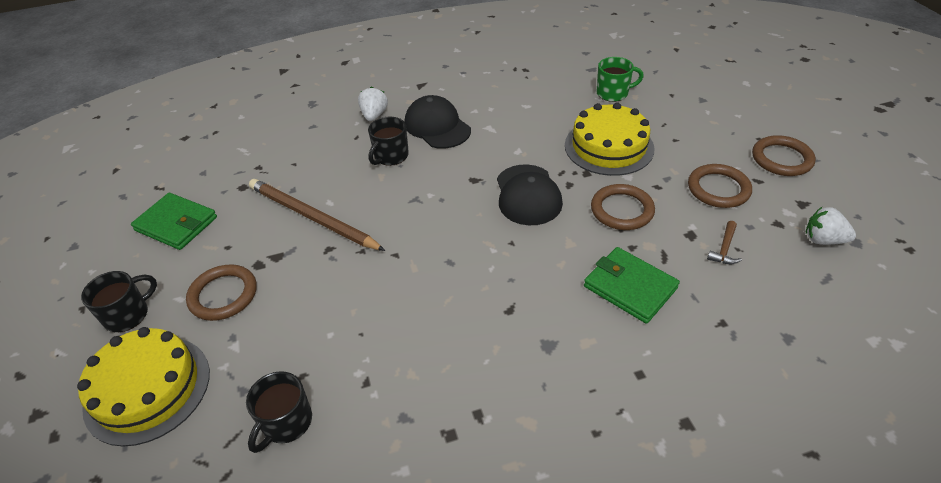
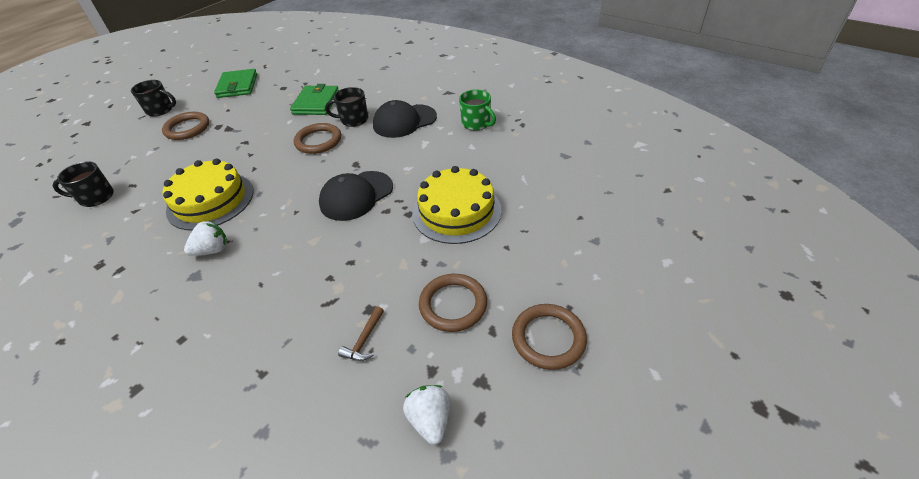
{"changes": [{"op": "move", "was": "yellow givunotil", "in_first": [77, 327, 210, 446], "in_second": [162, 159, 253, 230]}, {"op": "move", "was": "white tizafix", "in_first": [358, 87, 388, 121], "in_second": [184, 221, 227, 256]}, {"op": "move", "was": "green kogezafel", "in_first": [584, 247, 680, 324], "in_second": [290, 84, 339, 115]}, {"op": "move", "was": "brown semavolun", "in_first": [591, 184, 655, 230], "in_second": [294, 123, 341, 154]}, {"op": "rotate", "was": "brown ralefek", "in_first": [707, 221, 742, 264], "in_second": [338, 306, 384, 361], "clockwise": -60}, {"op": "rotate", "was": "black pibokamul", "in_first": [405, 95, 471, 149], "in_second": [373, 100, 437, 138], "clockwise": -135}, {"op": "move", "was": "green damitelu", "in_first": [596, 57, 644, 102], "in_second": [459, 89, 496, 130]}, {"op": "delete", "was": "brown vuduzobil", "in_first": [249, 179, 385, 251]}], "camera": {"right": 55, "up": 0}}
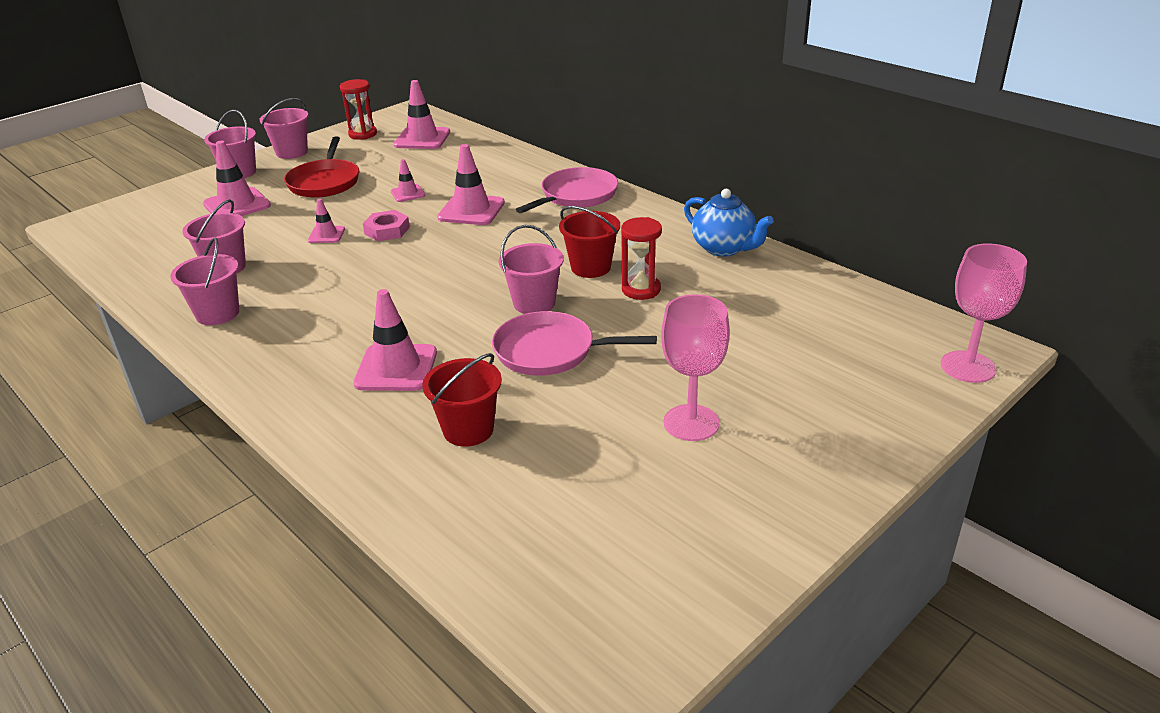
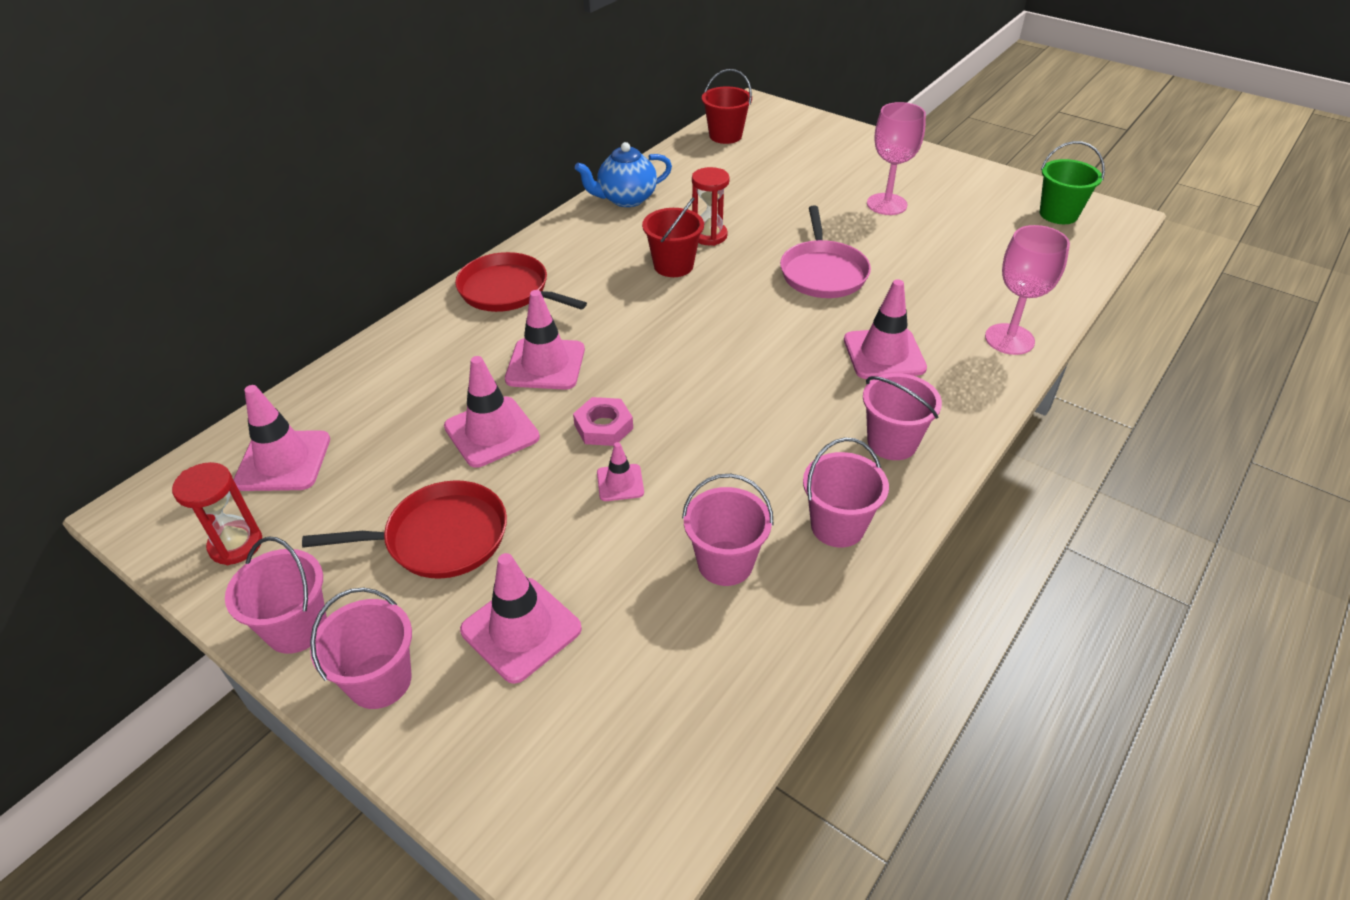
{"changes": [{"op": "resize", "was": "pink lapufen", "in_first": [391, 159, 425, 202], "in_second": [444, 356, 540, 468], "ratio": 1.82}, {"op": "recolor", "was": "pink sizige", "now": "red sizige", "in_first": [516, 167, 618, 213], "in_second": [455, 252, 587, 312]}, {"op": "rotate", "was": "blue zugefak", "in_first": [684, 189, 774, 257], "in_second": [575, 142, 672, 207], "clockwise": -150}, {"op": "move", "was": "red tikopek", "in_first": [422, 353, 502, 447], "in_second": [702, 69, 752, 144]}, {"op": "move", "was": "pink tikopek", "in_first": [499, 225, 564, 314], "in_second": [863, 373, 942, 460]}, {"op": "move", "was": "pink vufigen", "in_first": [941, 244, 1027, 383], "in_second": [985, 225, 1070, 355]}, {"op": "insert", "now": "green tikopek", "in_second": [1040, 141, 1105, 224]}], "camera": {"right": -100, "up": 10}}
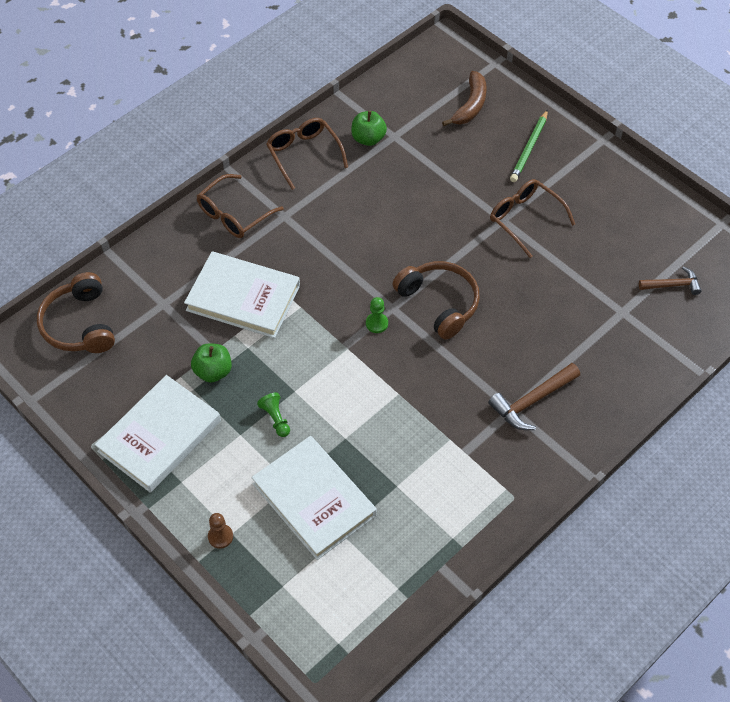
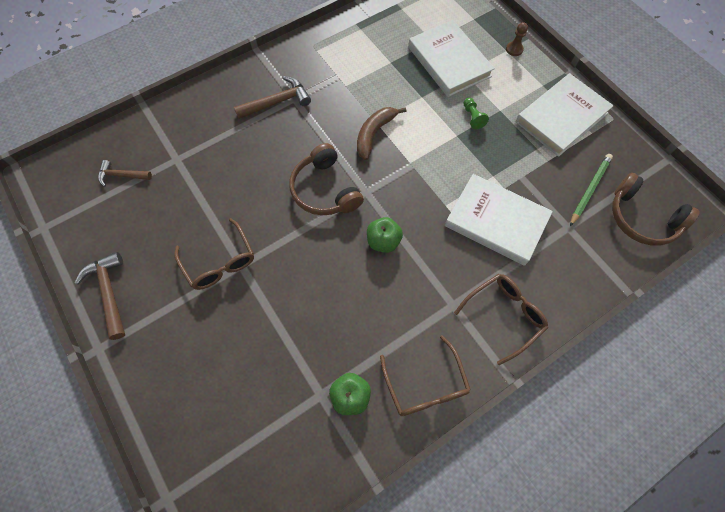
{"changes": [{"op": "insert", "now": "brown ralefek", "in_second": [75, 252, 125, 340]}, {"op": "move", "was": "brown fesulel", "in_first": [442, 71, 487, 126], "in_second": [357, 107, 406, 160]}, {"op": "move", "was": "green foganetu", "in_first": [191, 343, 232, 383], "in_second": [367, 217, 403, 253]}, {"op": "move", "was": "green vuduzobil", "in_first": [510, 110, 548, 182], "in_second": [570, 154, 613, 226]}, {"op": "rotate", "was": "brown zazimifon", "in_first": [37, 272, 115, 353], "in_second": [612, 173, 700, 246], "clockwise": 135}, {"op": "delete", "was": "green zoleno", "in_first": [366, 297, 388, 333]}], "camera": {"right": -170, "up": 10}}
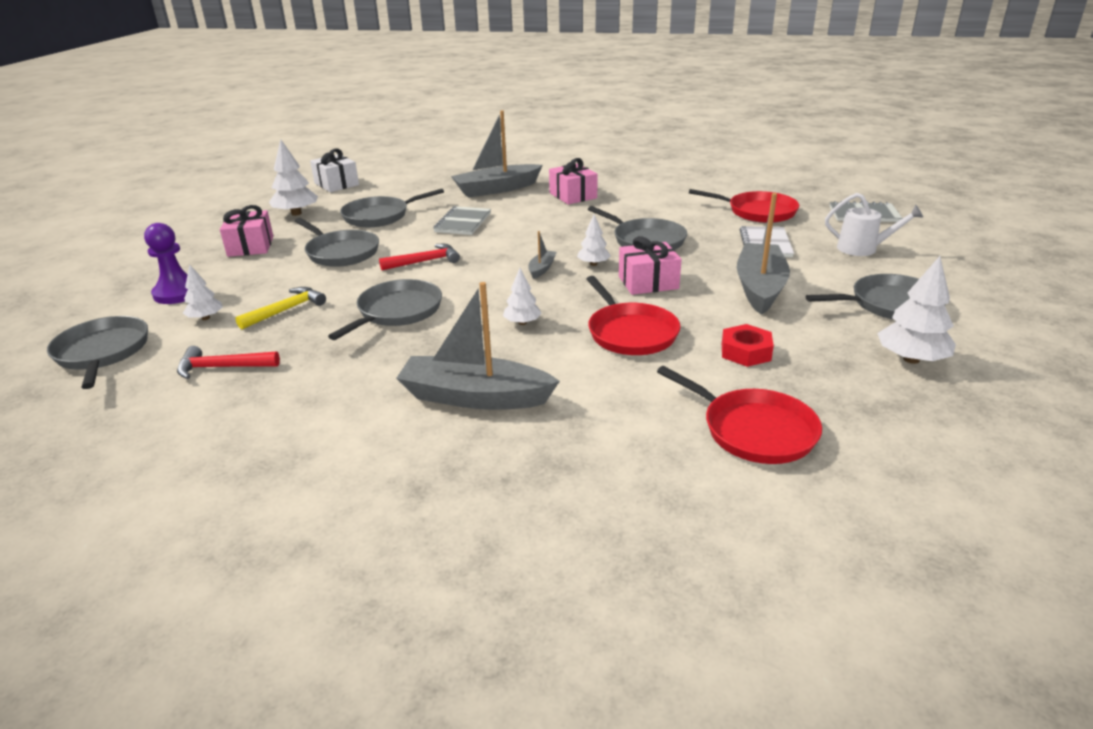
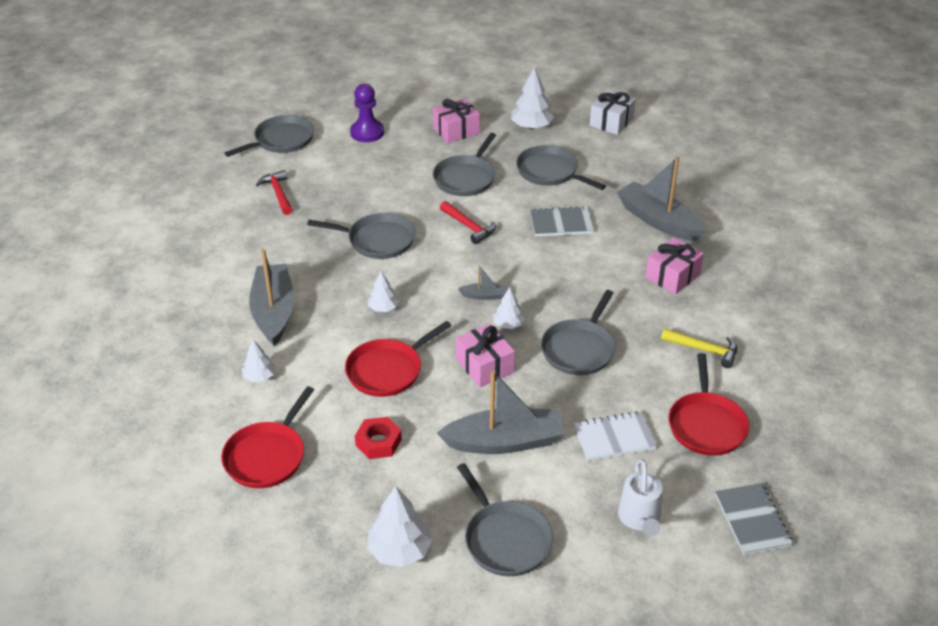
{"changes": [{"op": "move", "was": "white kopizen", "in_first": [183, 264, 223, 320], "in_second": [242, 339, 276, 382]}, {"op": "move", "was": "yellow ralefek", "in_first": [236, 287, 326, 329], "in_second": [661, 329, 737, 368]}], "camera": {"right": 70, "up": 10}}
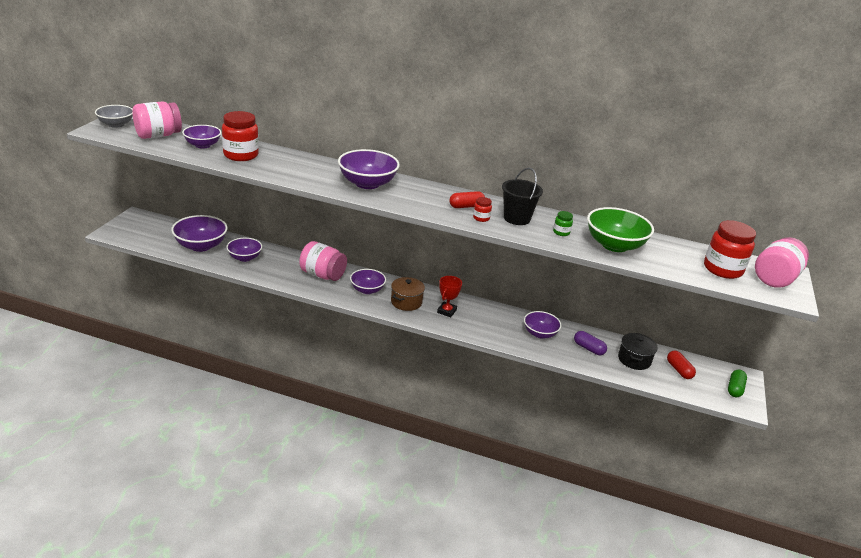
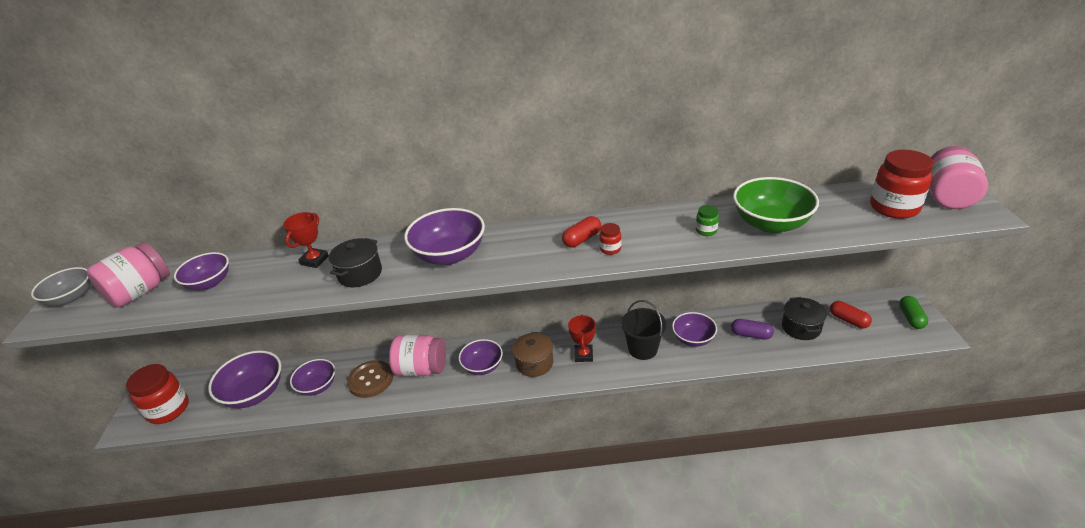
{"changes": [{"op": "move", "was": "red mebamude", "in_first": [222, 111, 259, 161], "in_second": [126, 364, 189, 424]}, {"op": "insert", "now": "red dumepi", "in_second": [283, 212, 329, 268]}, {"op": "insert", "now": "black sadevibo", "in_second": [329, 238, 382, 287]}, {"op": "insert", "now": "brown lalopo", "in_second": [347, 360, 393, 398]}, {"op": "move", "was": "black tikopek", "in_first": [502, 168, 543, 225], "in_second": [621, 300, 666, 360]}], "camera": {"right": -15, "up": 5}}
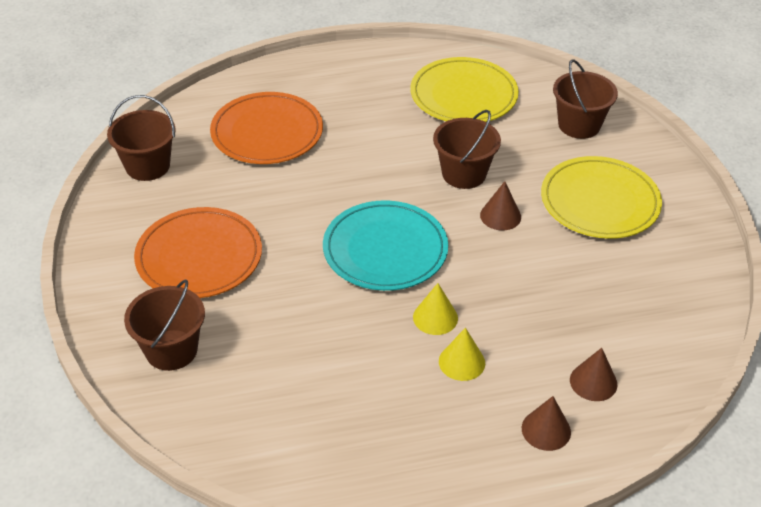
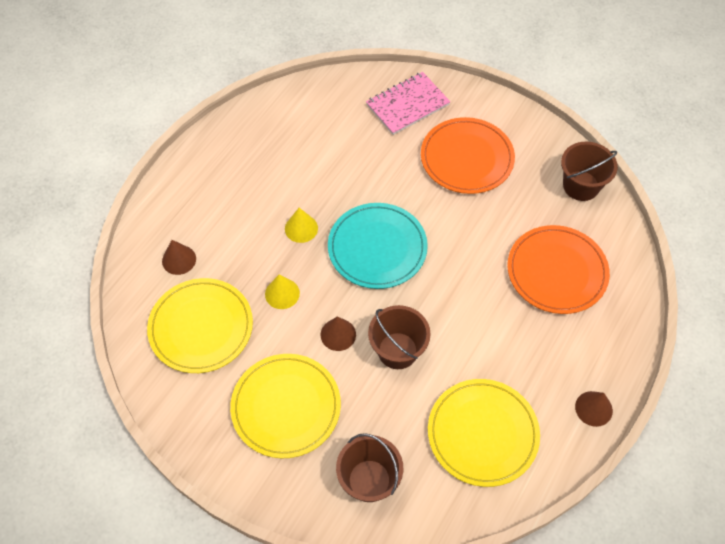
{"changes": [{"op": "insert", "now": "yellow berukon", "in_second": [147, 278, 253, 373]}, {"op": "move", "was": "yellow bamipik", "in_first": [439, 328, 485, 381], "in_second": [265, 274, 300, 309]}, {"op": "replace", "was": "brown tikopek", "now": "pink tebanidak", "in_first": [124, 280, 205, 371], "in_second": [366, 72, 450, 135]}, {"op": "move", "was": "brown bamipik", "in_first": [522, 396, 571, 451], "in_second": [575, 391, 613, 427]}], "camera": {"right": 135, "up": 15}}
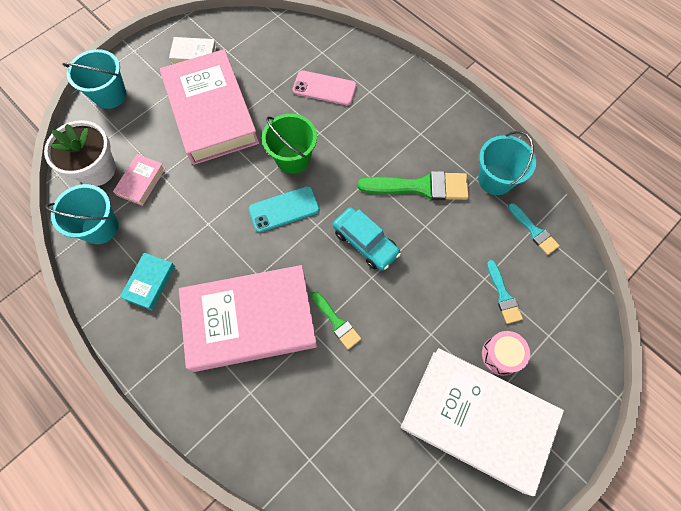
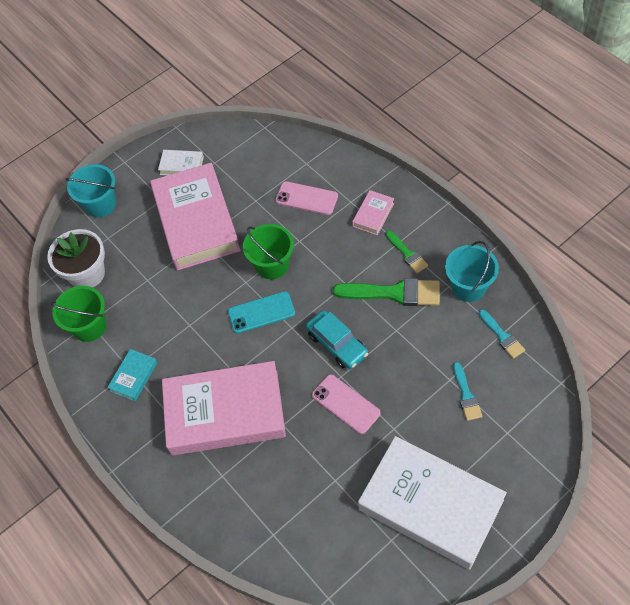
{"changes": [{"op": "recolor", "was": "turquoise tikopek", "now": "green tikopek", "in_first": [45, 184, 119, 244], "in_second": [50, 286, 106, 342]}, {"op": "insert", "now": "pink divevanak", "in_second": [312, 374, 381, 434]}, {"op": "move", "was": "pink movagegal", "in_first": [113, 154, 166, 206], "in_second": [352, 190, 394, 236]}, {"op": "move", "was": "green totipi", "in_first": [312, 292, 361, 350], "in_second": [386, 230, 428, 273]}, {"op": "delete", "was": "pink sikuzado", "in_first": [482, 331, 530, 376]}], "camera": {"right": 10, "up": -10}}
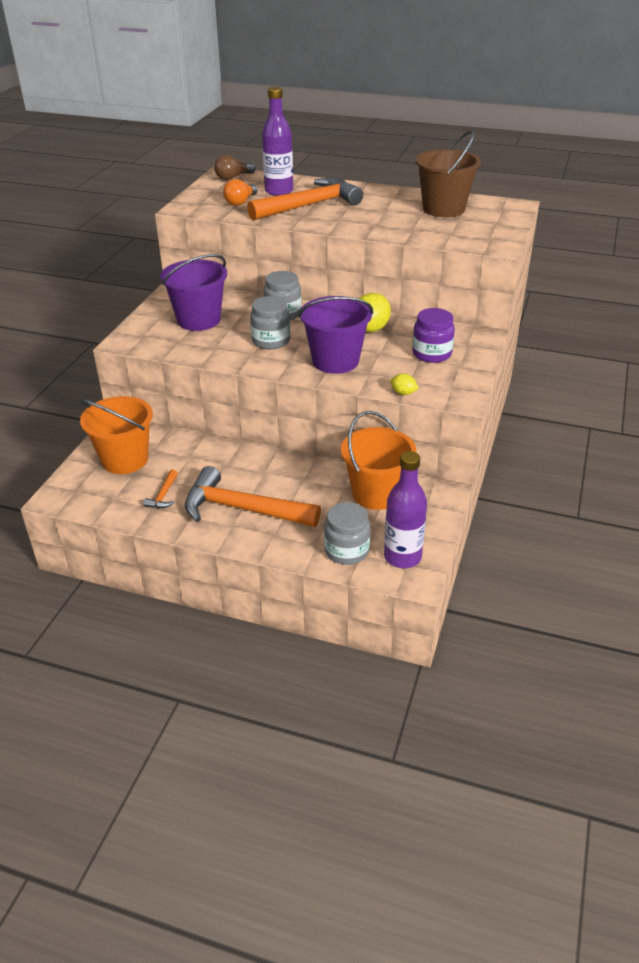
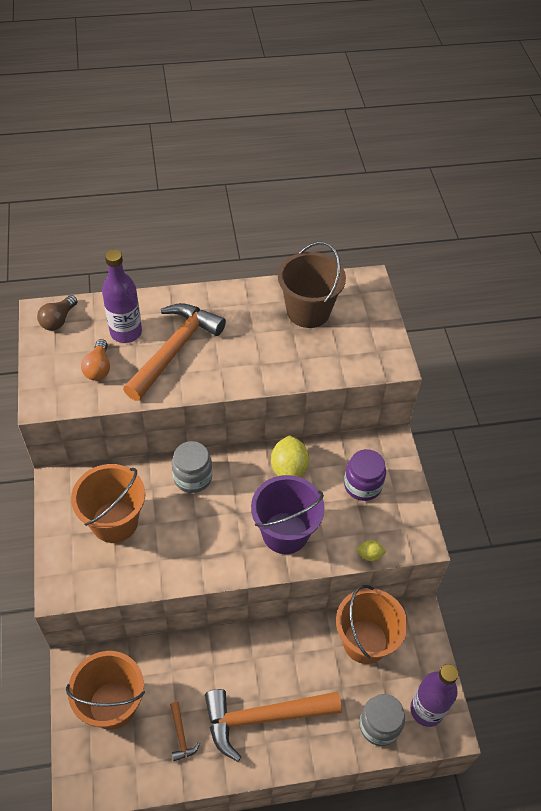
{"changes": [{"op": "recolor", "was": "purple tikopek", "now": "orange tikopek", "in_first": [160, 254, 227, 331], "in_second": [71, 464, 145, 543]}, {"op": "delete", "was": "grey mebamude", "in_first": [250, 296, 290, 350]}], "camera": {"right": -30, "up": 15}}
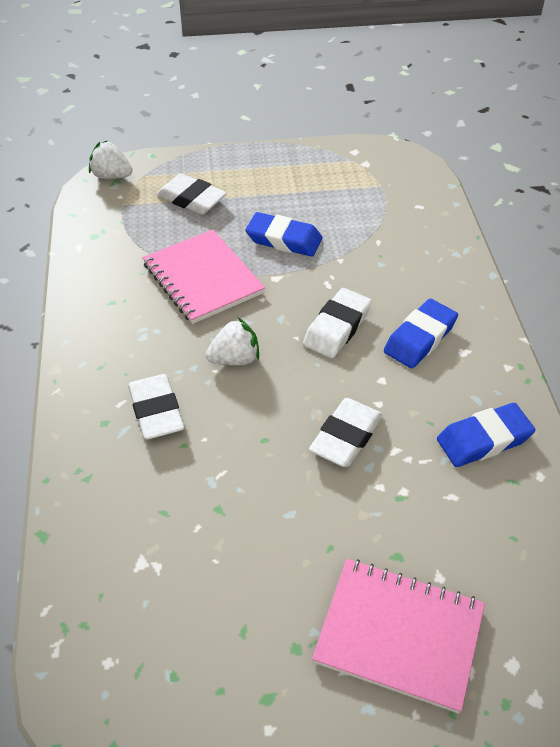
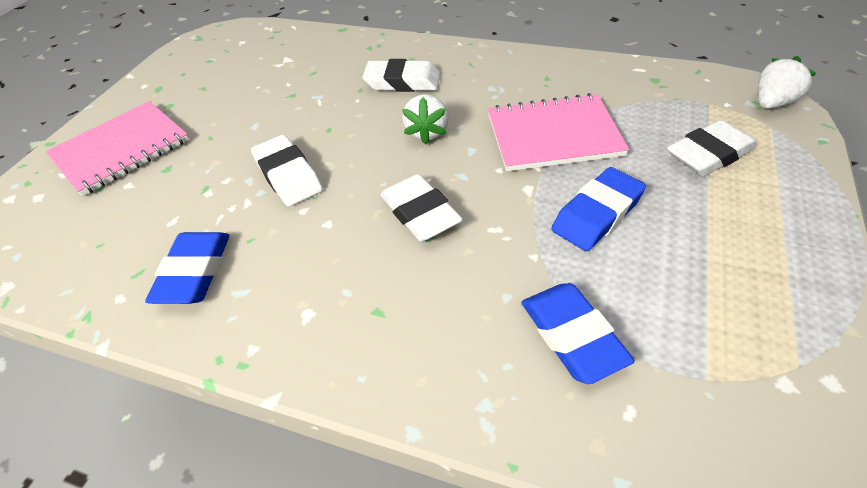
{"changes": [{"op": "move", "was": "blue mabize", "in_first": [384, 299, 458, 368], "in_second": [521, 283, 635, 384]}], "camera": {"right": 120, "up": 0}}
